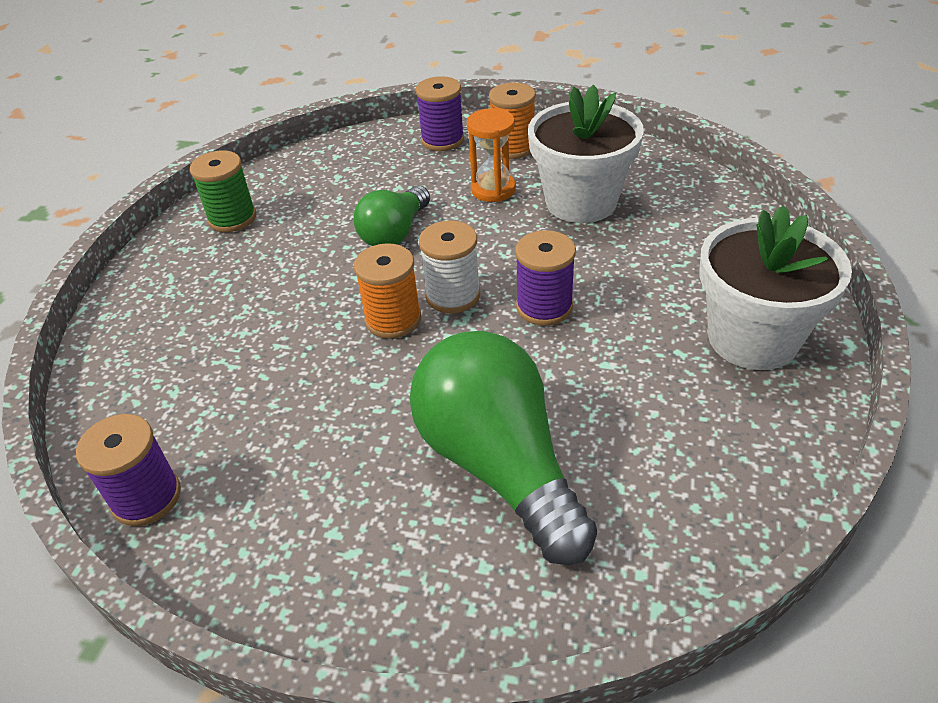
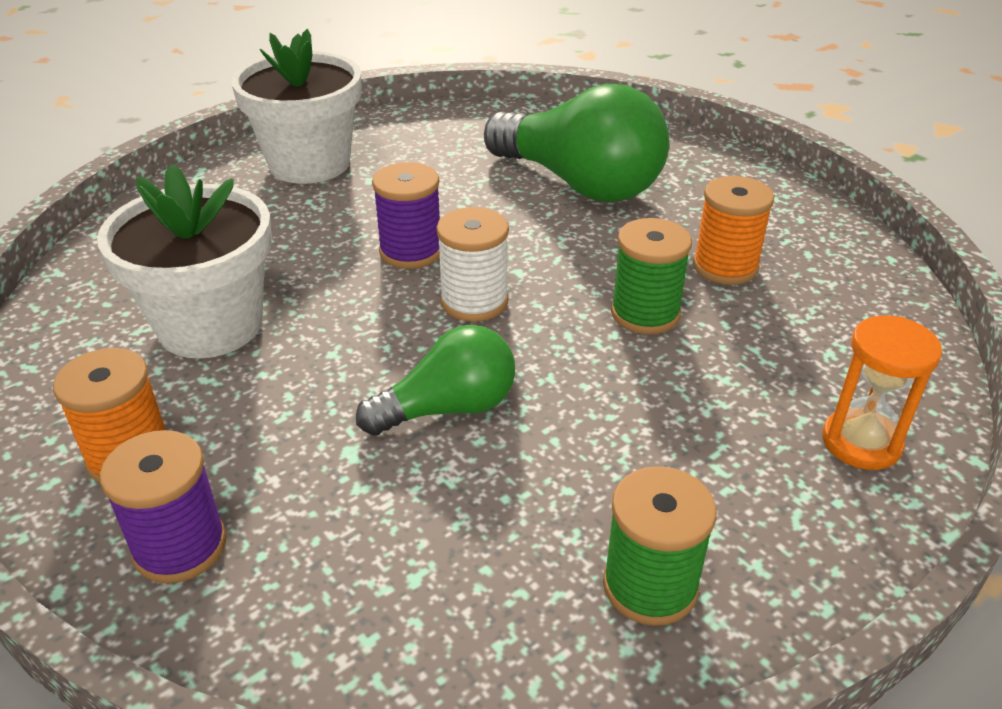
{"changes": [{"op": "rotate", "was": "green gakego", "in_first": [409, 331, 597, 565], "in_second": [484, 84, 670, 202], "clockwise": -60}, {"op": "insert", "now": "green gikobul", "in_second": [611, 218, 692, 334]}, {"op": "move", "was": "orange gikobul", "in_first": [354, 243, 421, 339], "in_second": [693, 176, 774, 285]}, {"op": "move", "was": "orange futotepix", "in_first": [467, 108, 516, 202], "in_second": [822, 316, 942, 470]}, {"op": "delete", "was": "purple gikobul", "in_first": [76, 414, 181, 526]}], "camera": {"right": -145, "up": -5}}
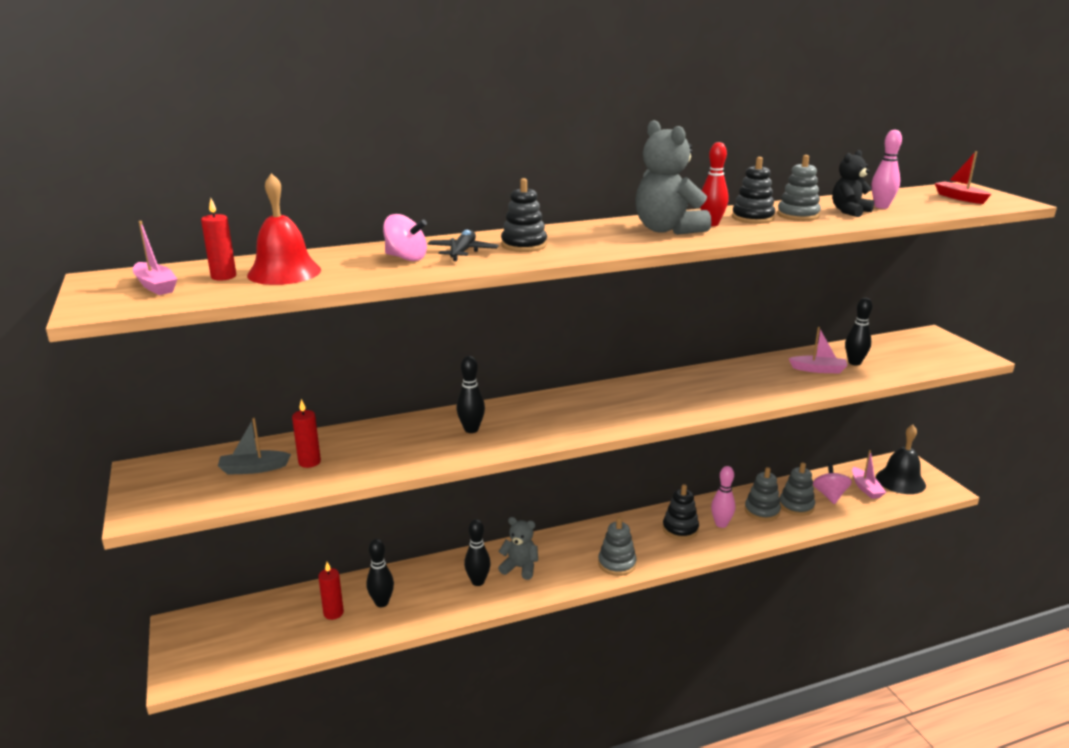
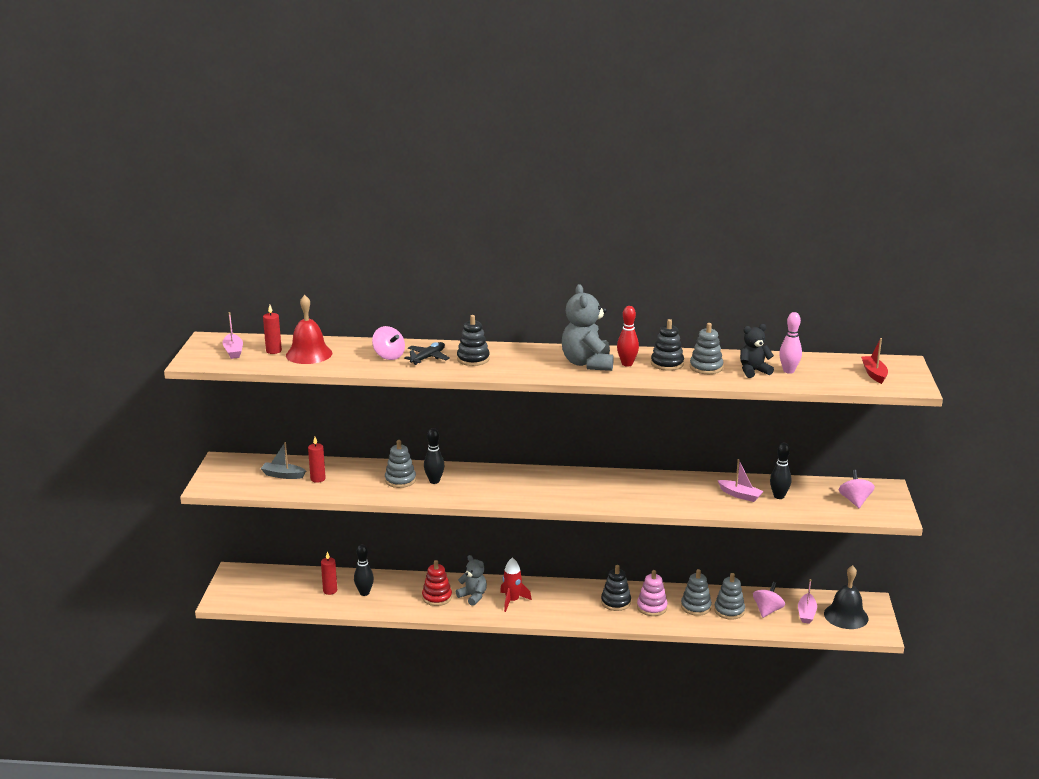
{"changes": [{"op": "move", "was": "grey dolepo", "in_first": [598, 517, 637, 576], "in_second": [385, 440, 416, 488]}, {"op": "replace", "was": "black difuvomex", "now": "red dolepo", "in_first": [464, 519, 491, 586], "in_second": [422, 560, 452, 606]}, {"op": "insert", "now": "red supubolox", "in_second": [500, 557, 532, 612]}, {"op": "replace", "was": "pink difuvomex", "now": "pink dolepo", "in_first": [711, 466, 735, 528], "in_second": [637, 570, 668, 616]}, {"op": "insert", "now": "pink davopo", "in_second": [839, 470, 875, 508]}], "camera": {"right": 25, "up": 0}}
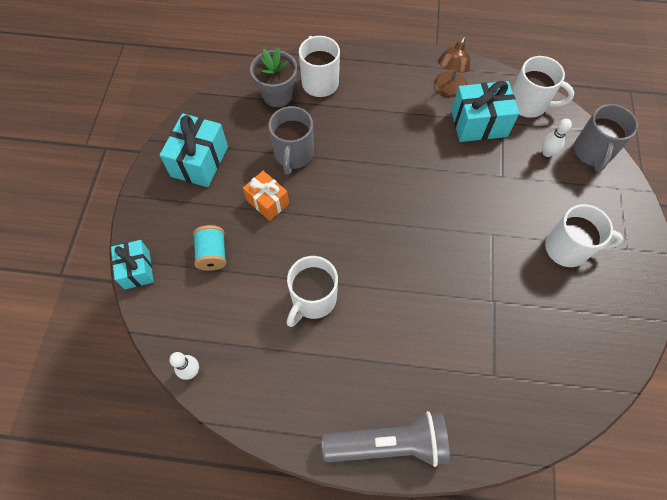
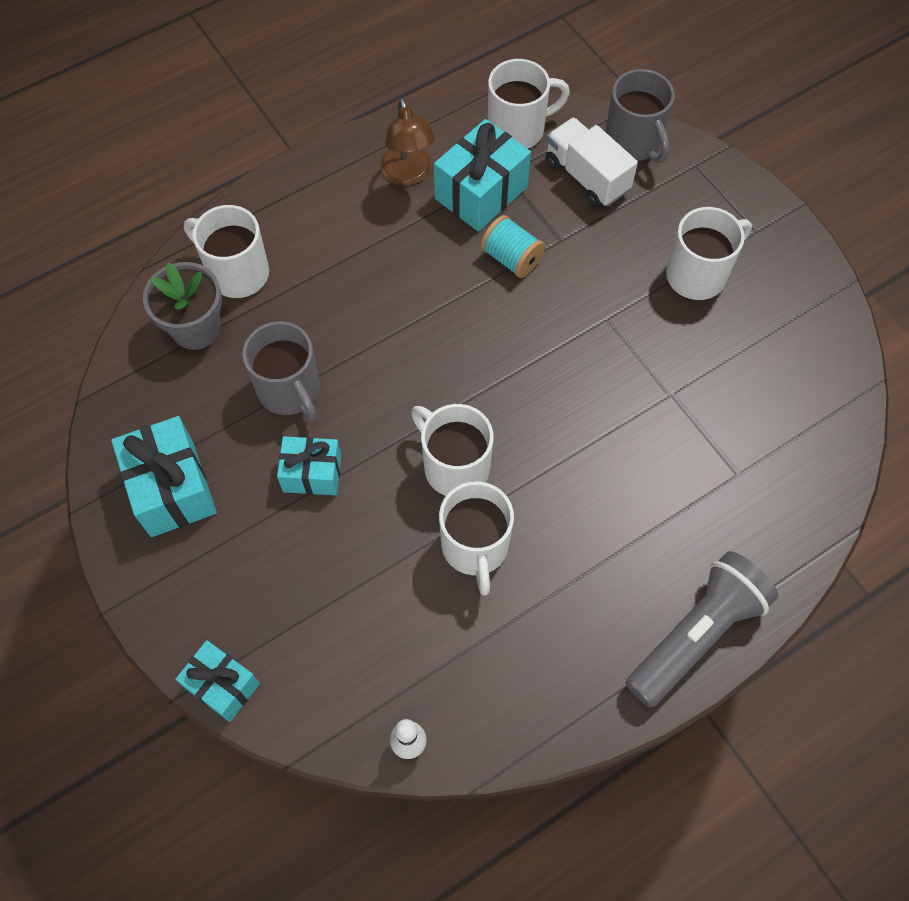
{"changes": [{"op": "recolor", "was": "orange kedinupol", "now": "turquoise kedinupol", "in_first": [243, 171, 289, 221], "in_second": [277, 436, 342, 495]}, {"op": "insert", "now": "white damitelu", "in_second": [411, 404, 494, 496]}, {"op": "move", "was": "turquoise gikobul", "in_first": [193, 225, 226, 271], "in_second": [481, 215, 545, 278]}, {"op": "replace", "was": "white difuvomex", "now": "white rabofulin", "in_first": [542, 119, 572, 157], "in_second": [546, 117, 638, 207]}], "camera": {"right": -40, "up": 0}}
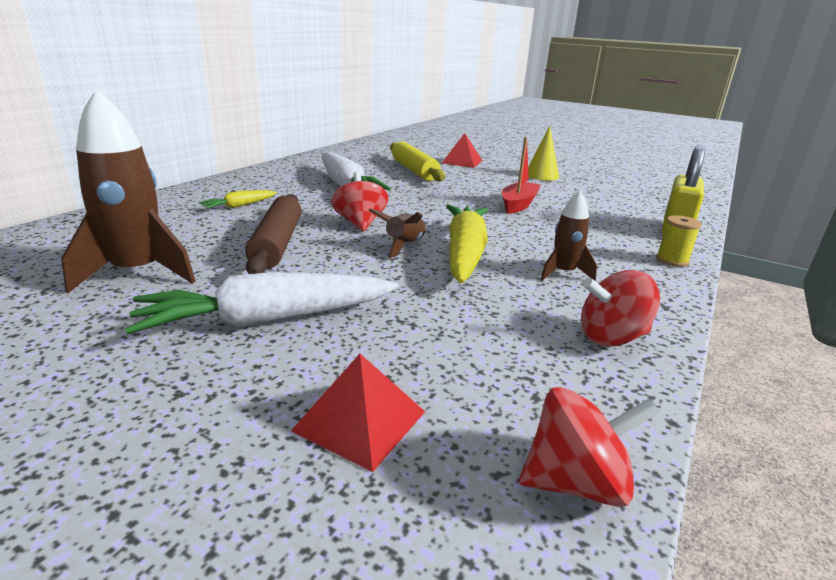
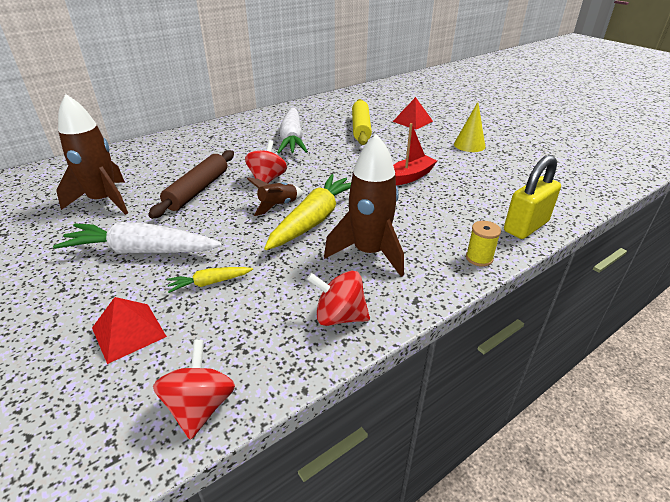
{"changes": [{"op": "rotate", "was": "red davopo", "in_first": [519, 387, 660, 507], "in_second": [153, 339, 235, 440], "clockwise": -105}, {"op": "move", "was": "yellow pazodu", "in_first": [199, 190, 277, 209], "in_second": [167, 267, 253, 293]}, {"op": "resize", "was": "brown supubolox", "in_first": [541, 190, 597, 281], "in_second": [324, 134, 404, 277], "ratio": 1.85}], "camera": {"right": 25, "up": 10}}
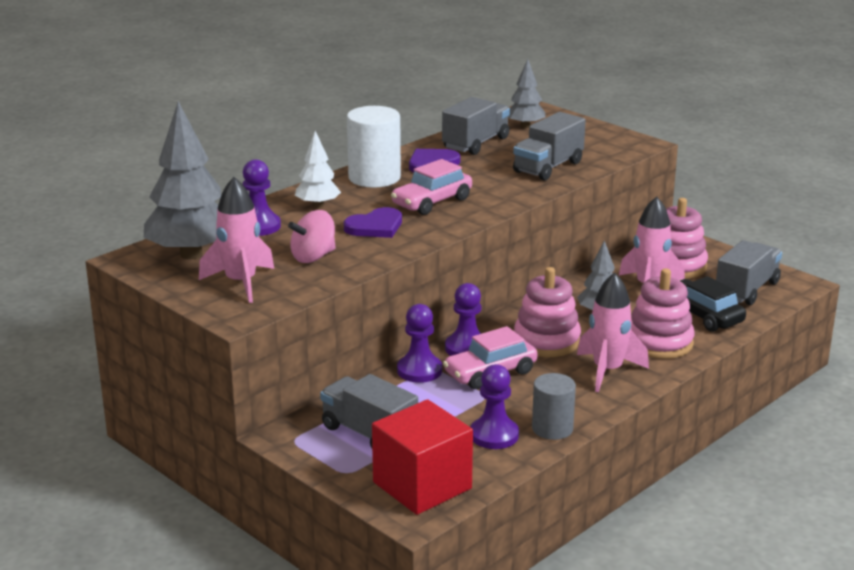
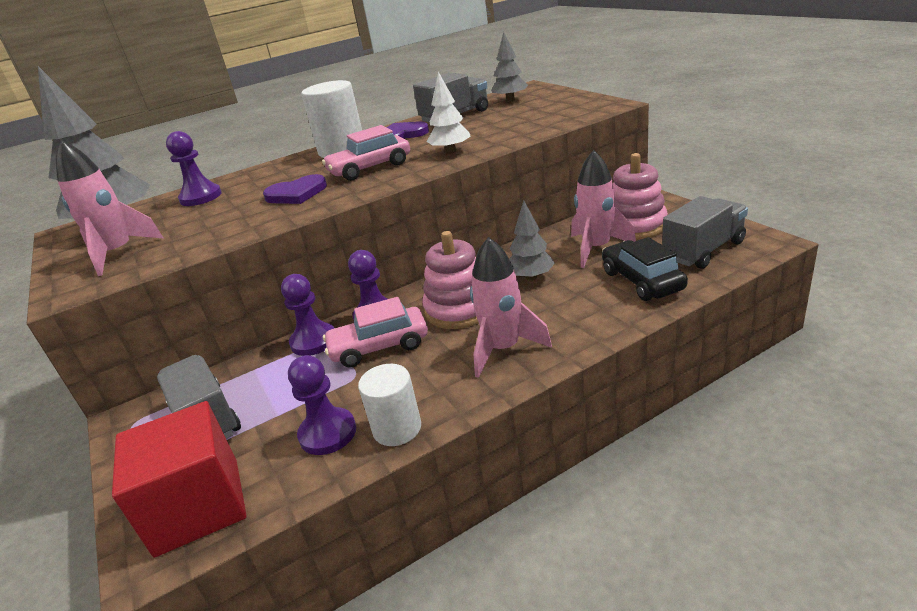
{"changes": [{"op": "recolor", "was": "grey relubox", "now": "white relubox", "in_first": [532, 373, 576, 440], "in_second": [358, 364, 421, 446]}, {"op": "move", "was": "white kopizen", "in_first": [295, 131, 341, 208], "in_second": [427, 72, 471, 154]}, {"op": "delete", "was": "pink davopo", "in_first": [288, 210, 336, 263]}, {"op": "delete", "was": "grey rabofulin", "in_first": [513, 112, 586, 180]}, {"op": "delete", "was": "pink dolepo", "in_first": [631, 268, 695, 359]}], "camera": {"right": 20, "up": 5}}
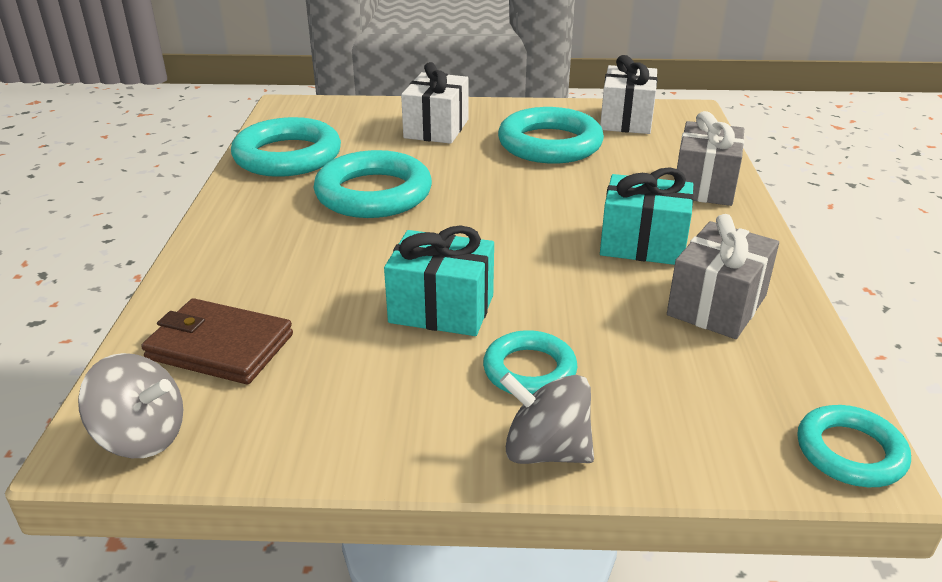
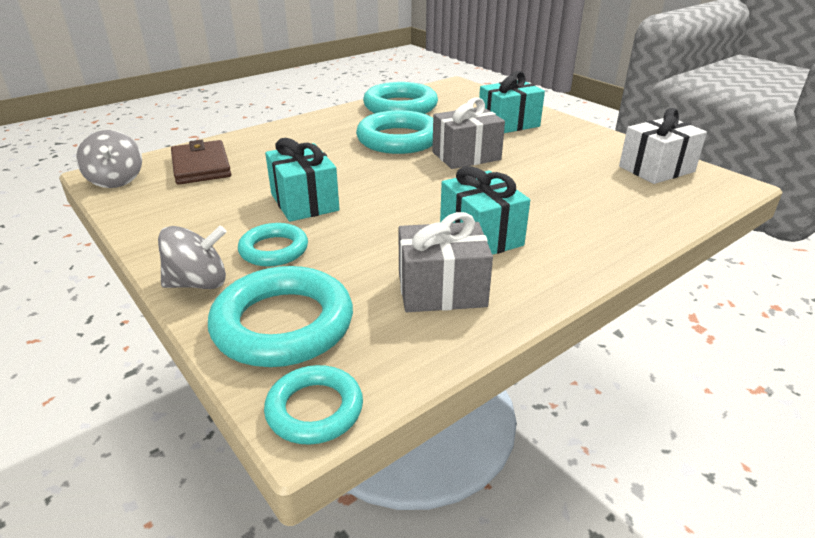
{"changes": [{"op": "rotate", "was": "grey davopo", "in_first": [500, 372, 594, 464], "in_second": [158, 225, 227, 289], "clockwise": 90}, {"op": "move", "was": "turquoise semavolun", "in_first": [498, 107, 604, 164], "in_second": [208, 266, 353, 367]}, {"op": "move", "was": "grey kedinupol", "in_first": [677, 111, 744, 206], "in_second": [432, 97, 505, 169]}, {"op": "recolor", "was": "white kedinupol", "now": "turquoise kedinupol", "in_first": [401, 62, 469, 144], "in_second": [479, 71, 545, 133]}], "camera": {"right": 50, "up": 0}}
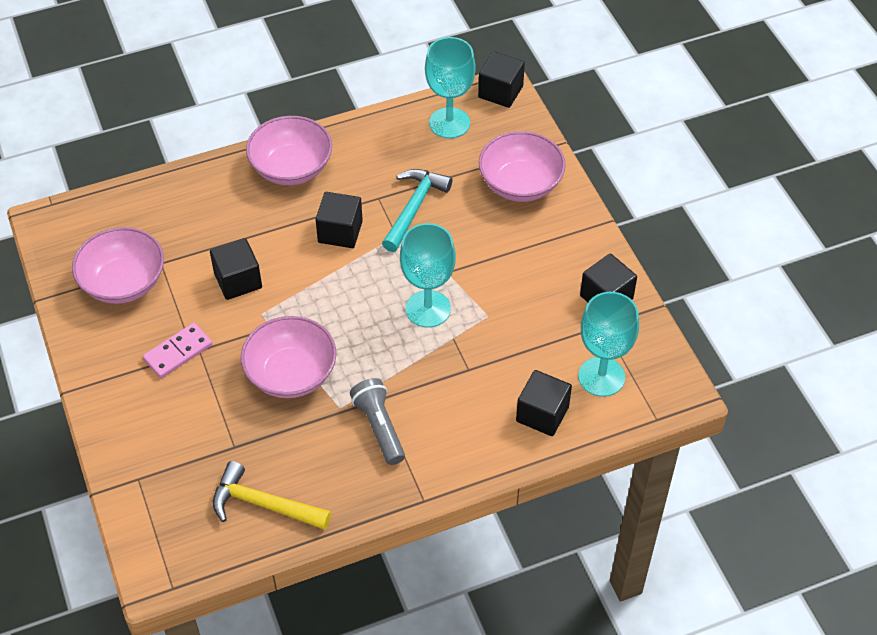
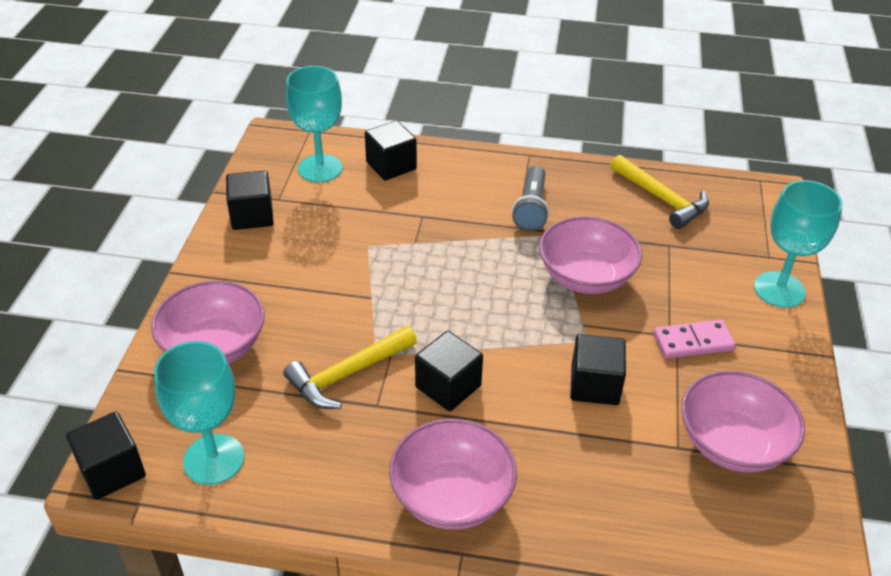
{"changes": [{"op": "recolor", "was": "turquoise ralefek", "now": "yellow ralefek", "in_first": [382, 169, 453, 252], "in_second": [283, 326, 417, 409]}, {"op": "move", "was": "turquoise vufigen", "in_first": [400, 223, 456, 328], "in_second": [754, 180, 843, 308]}], "camera": {"right": -150, "up": -10}}
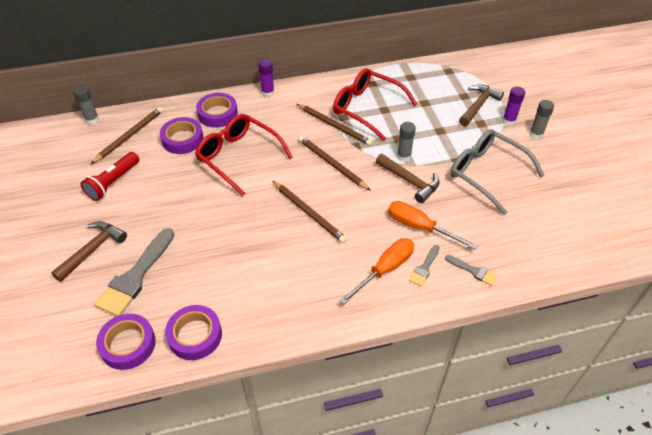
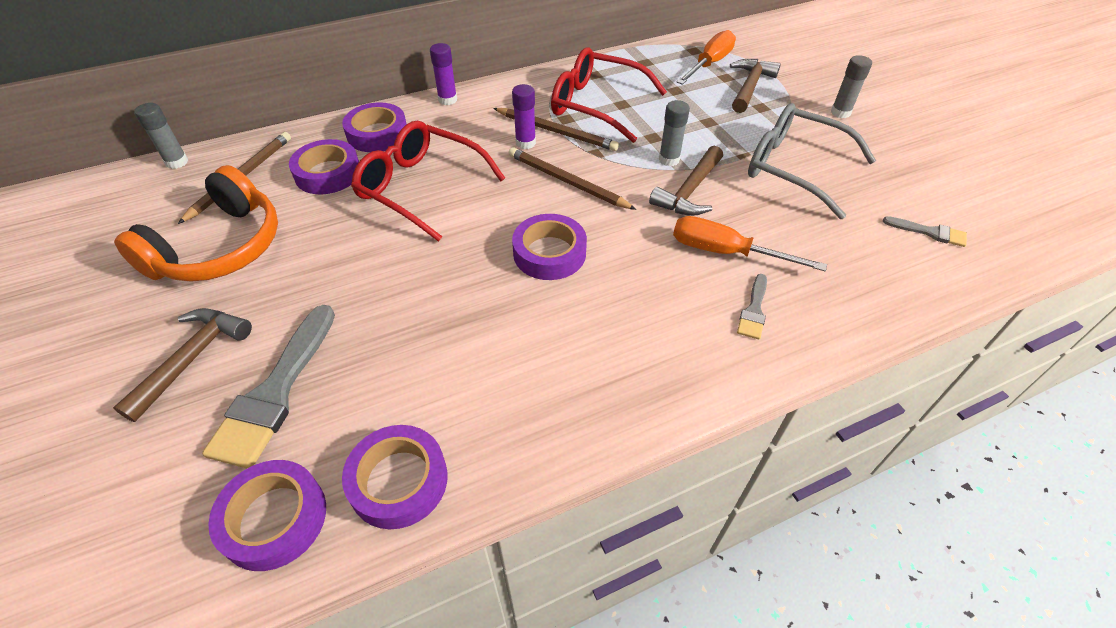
{"changes": [{"op": "replace", "was": "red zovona", "now": "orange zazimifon", "in_first": [81, 152, 139, 201], "in_second": [114, 165, 278, 282]}, {"op": "move", "was": "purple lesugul", "in_first": [502, 87, 525, 125], "in_second": [512, 84, 536, 149]}, {"op": "replace", "was": "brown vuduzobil", "now": "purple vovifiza", "in_first": [273, 181, 347, 243], "in_second": [512, 214, 587, 280]}, {"op": "rotate", "was": "brown ralefek", "in_first": [376, 154, 439, 203], "in_second": [649, 145, 723, 216], "clockwise": 90}, {"op": "move", "was": "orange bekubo", "in_first": [339, 238, 414, 304], "in_second": [677, 30, 736, 85]}, {"op": "move", "was": "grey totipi", "in_first": [445, 255, 498, 286], "in_second": [883, 216, 967, 247]}], "camera": {"right": -10, "up": 0}}
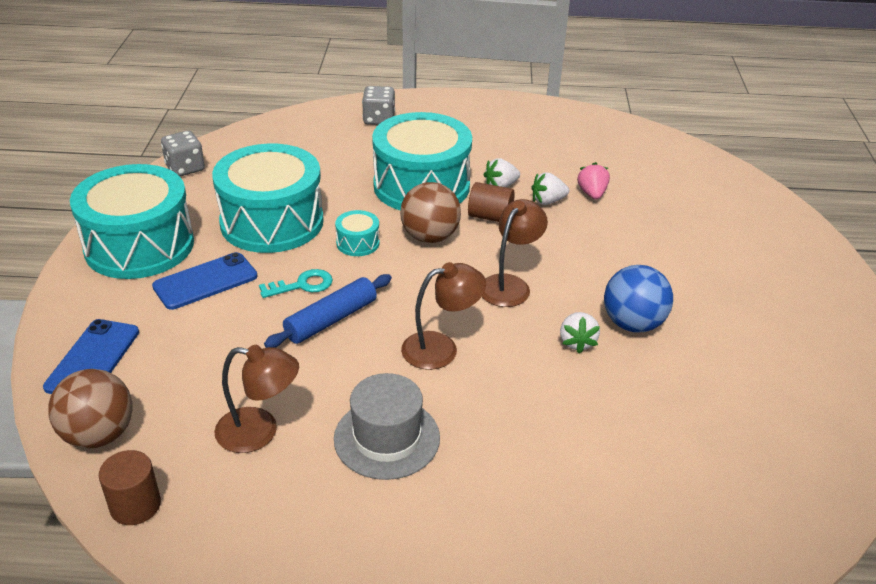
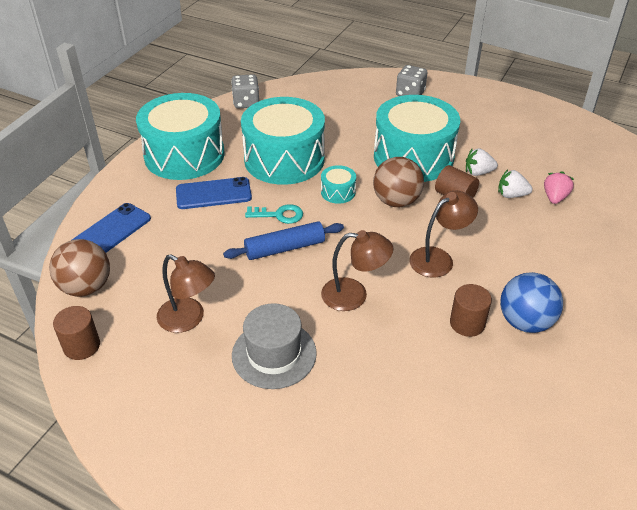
{"changes": [{"op": "replace", "was": "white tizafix", "now": "brown relubox", "in_first": [560, 312, 600, 353], "in_second": [450, 284, 492, 337]}], "camera": {"right": 25, "up": 5}}
